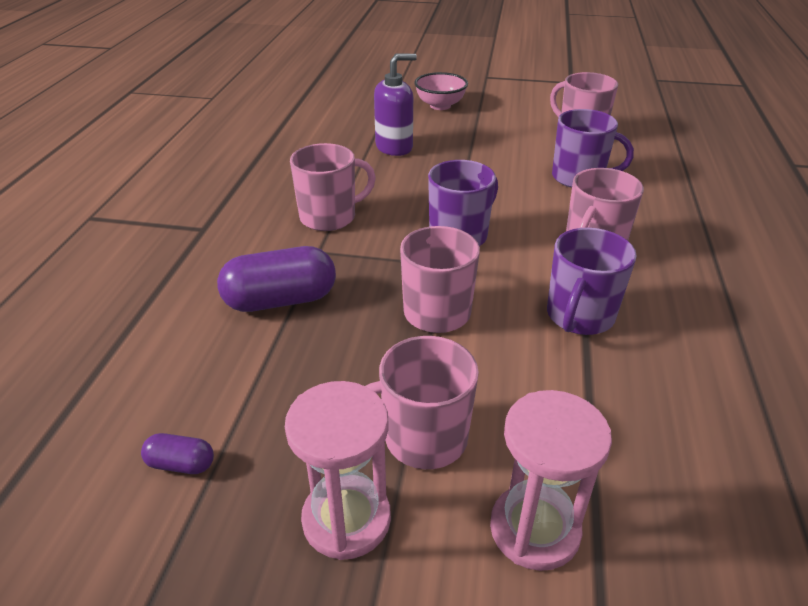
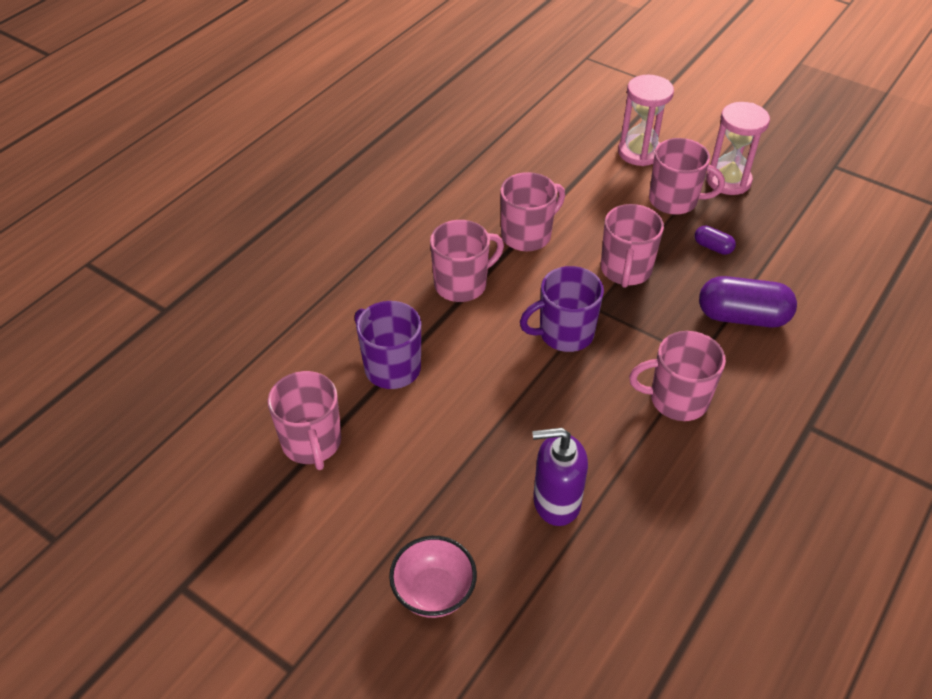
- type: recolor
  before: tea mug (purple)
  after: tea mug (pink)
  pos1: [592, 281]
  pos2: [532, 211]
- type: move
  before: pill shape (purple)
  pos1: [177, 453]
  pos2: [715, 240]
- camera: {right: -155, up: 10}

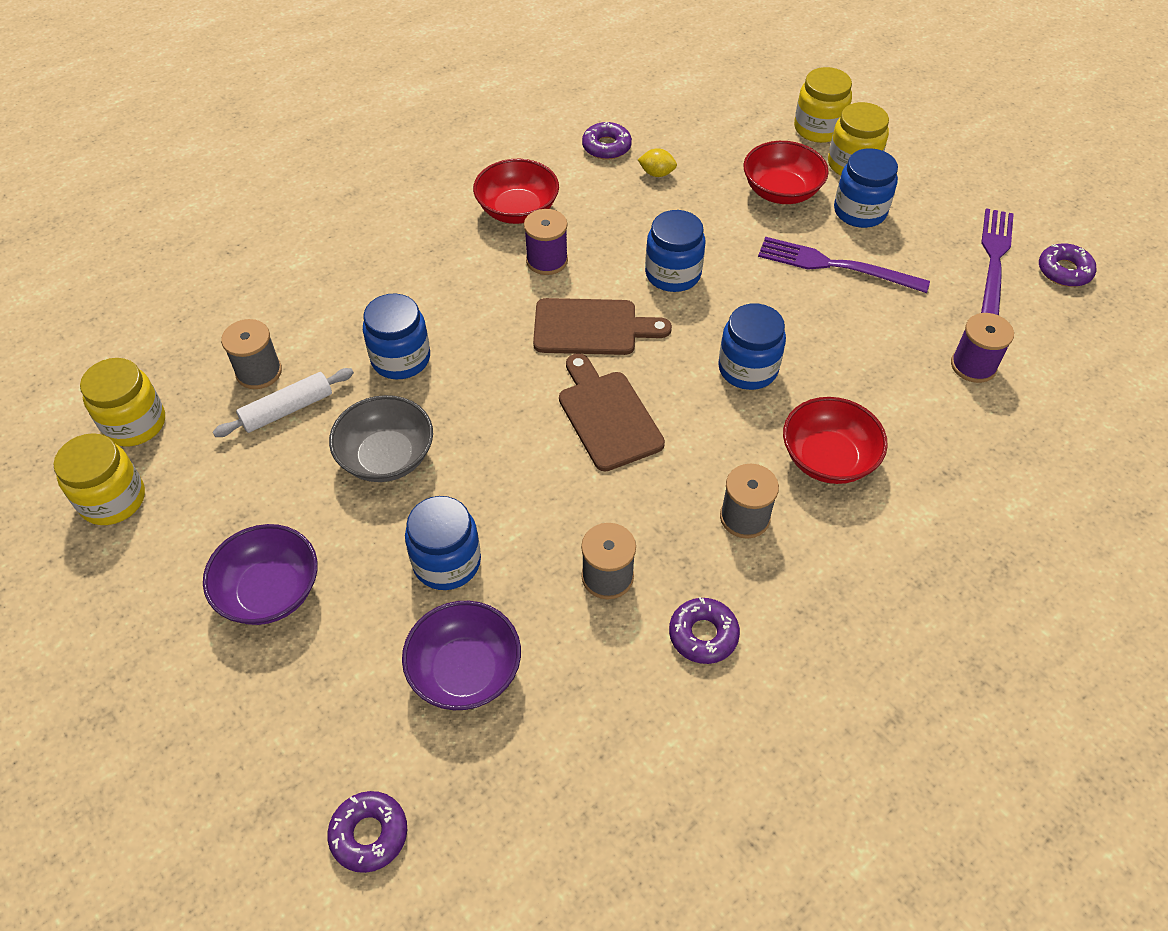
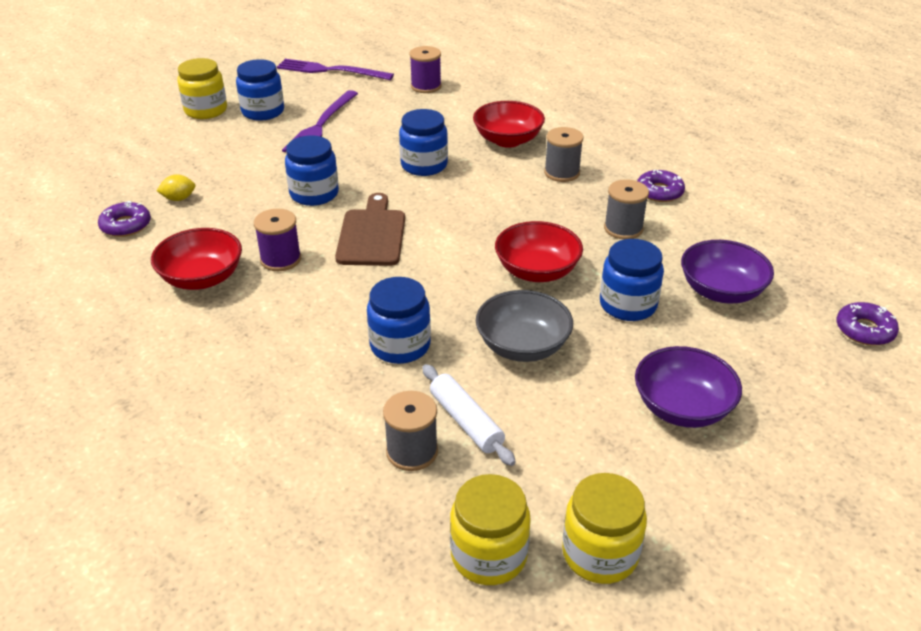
- type: delete
  before: preserve jar (yellow)
  pos1: [823, 105]
- type: move
  before: serving bowl (scarlet)
  pos1: [786, 172]
  pos2: [539, 251]
- type: rotate
  before: lemon (yellow)
  pos1: [657, 162]
  pos2: [176, 187]
  turn: 60
- type: delete
  before: glazed donut (purple)
  pos1: [1067, 265]
- type: delete
  before: bread board (dark brown)
  pos1: [612, 413]
- camera: {right: -90, up: -15}

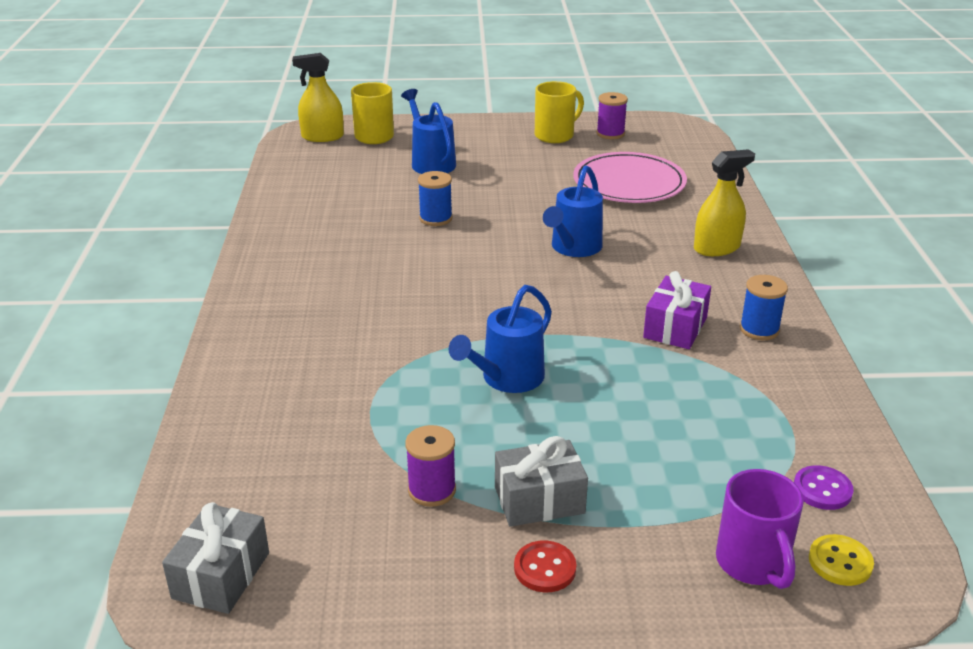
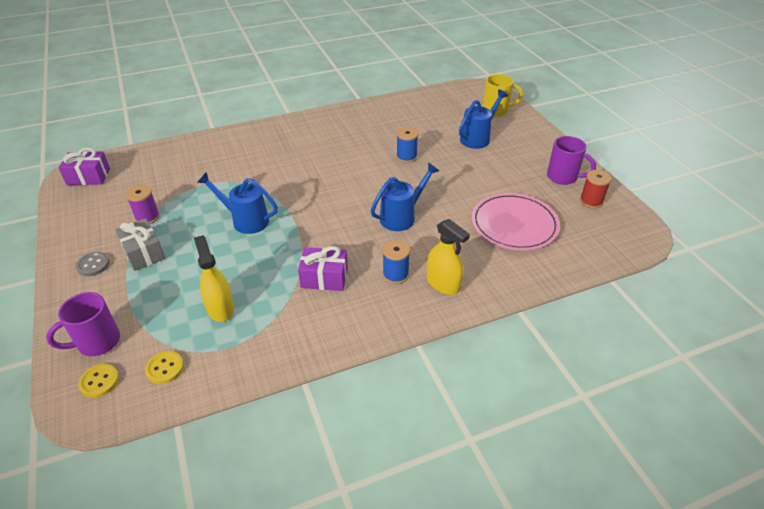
- type: move
  before: spray bottle (yellow)
  pos1: [318, 97]
  pos2: [214, 278]
- type: recolor
  before: tea mug (yellow)
  after: tea mug (purple)
  pos1: [559, 112]
  pos2: [571, 160]
- type: recolor
  before: reel of thread (purple)
  after: reel of thread (scarlet)
  pos1: [612, 115]
  pos2: [595, 189]
- type: rotate
  before: sprinkling can (cobalt)
  pos1: [573, 211]
  pos2: [405, 197]
  turn: 135
- type: move
  before: reel of thread (cobalt)
  pos1: [764, 307]
  pos2: [396, 262]
- type: recolor
  before: button (purple)
  after: button (yellow)
  pos1: [824, 487]
  pos2: [164, 367]
- type: recolor
  before: wrapped gift (gray)
  after: wrapped gift (purple)
  pos1: [215, 558]
  pos2: [84, 166]
- type: recolor
  before: button (scarlet)
  after: button (gray)
  pos1: [545, 566]
  pos2: [93, 264]
- camera: {right: 70, up: 10}

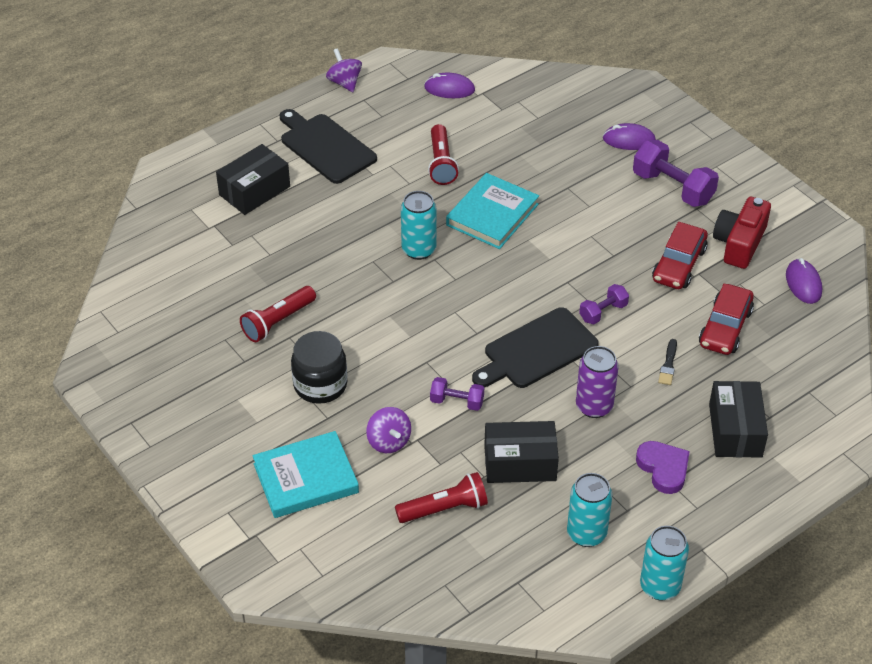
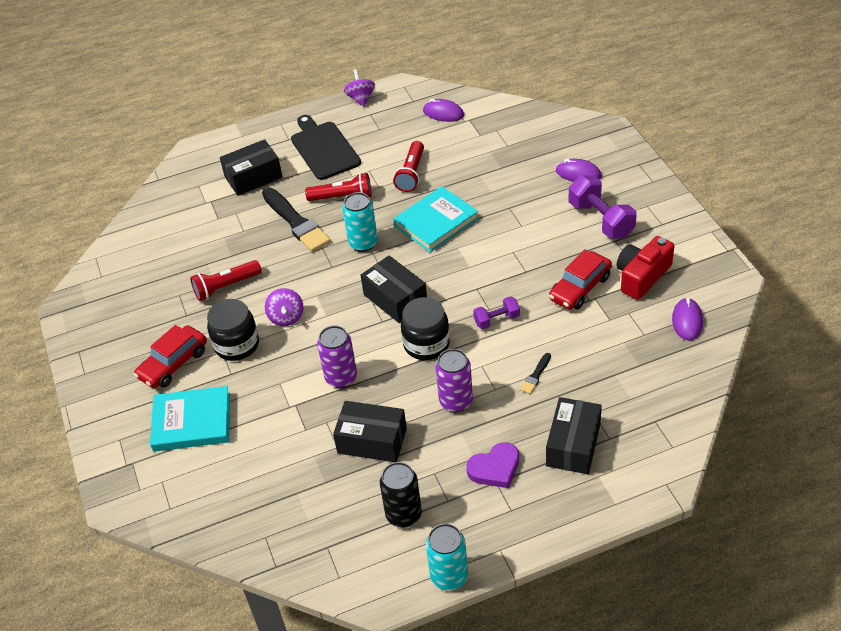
- type: move
  before: toy car (scarlet)
  pos1: [726, 319]
  pos2: [170, 356]
- type: replace
  before: bread board (ebony)
  after: preserve jar (ebony)
  pos1: [535, 347]
  pos2: [425, 328]
- type: replace
  before: hand weight (purple)
  after: soda can (purple)
  pos1: [457, 394]
  pos2: [337, 356]
- type: move
  before: spinning top (purple)
  pos1: [388, 430]
  pos2: [284, 307]
- type: rotate
  before: heart (purple)
  pos1: [663, 467]
  pos2: [492, 465]
  turn: 75
- type: move
  before: pocket torch (scarlet)
  pos1: [441, 497]
  pos2: [338, 187]
- type: recolor
  before: soda can (aqua)
  after: soda can (ebony)
  pos1: [589, 510]
  pos2: [401, 495]
- type: insert
  after: paint brush (ebony)
  pos2: [296, 220]
- type: insert
  after: parcel (ebony)
  pos2: [394, 289]
- camera: {right: 20, up: 0}

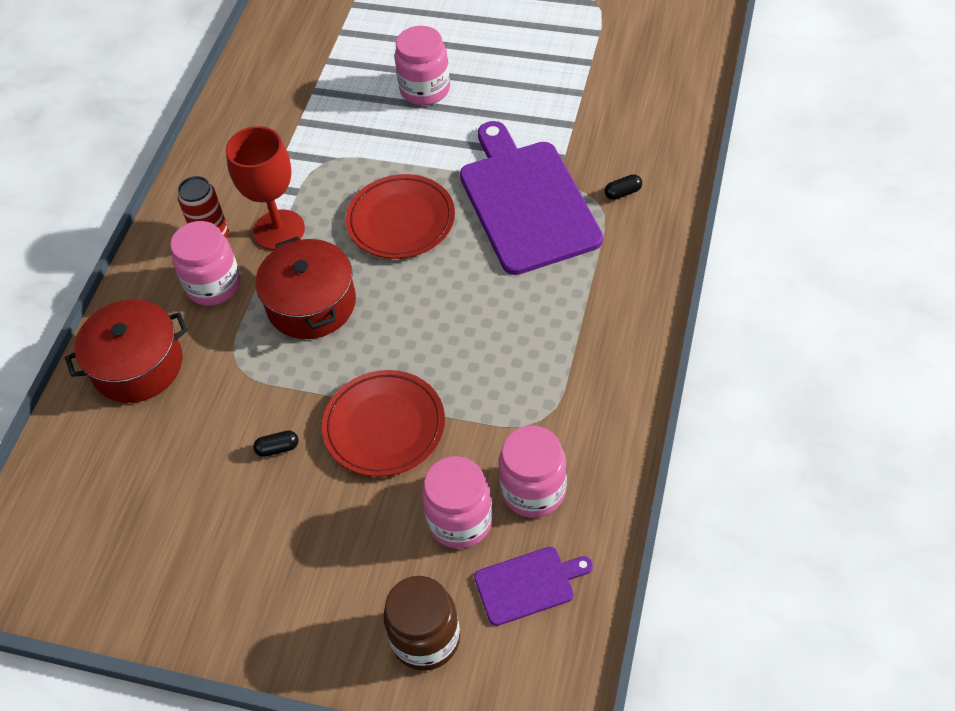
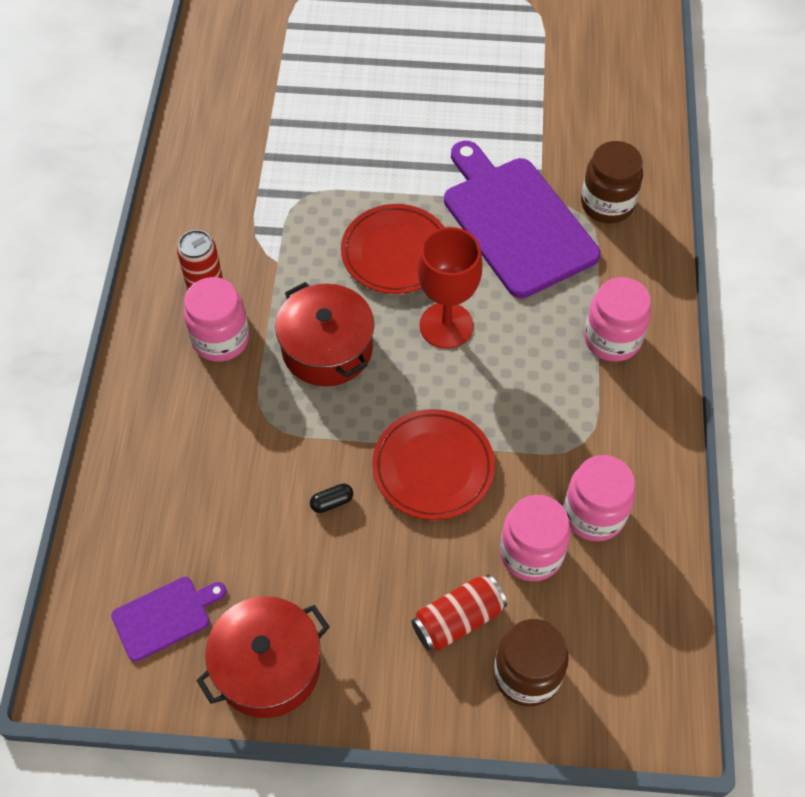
- type: move
  before: preserve jar (pink)
  pos1: [422, 65]
  pos2: [617, 319]
- type: move
  before: chalice (scarlet)
  pos1: [265, 188]
  pos2: [450, 288]
- type: replace
  before: pill shape (ebony)
  after: preserve jar (dark brown)
  pos1: [623, 187]
  pos2: [612, 182]
- type: move
  before: stockpot (scarlet)
  pos1: [126, 351]
  pos2: [262, 657]
- type: move
  before: bread board (purple)
  pos1: [533, 586]
  pos2: [169, 619]
- type: insert
  after: soda can (scarlet)
  pos2: [459, 612]
- camera: {right: -15, up: 5}

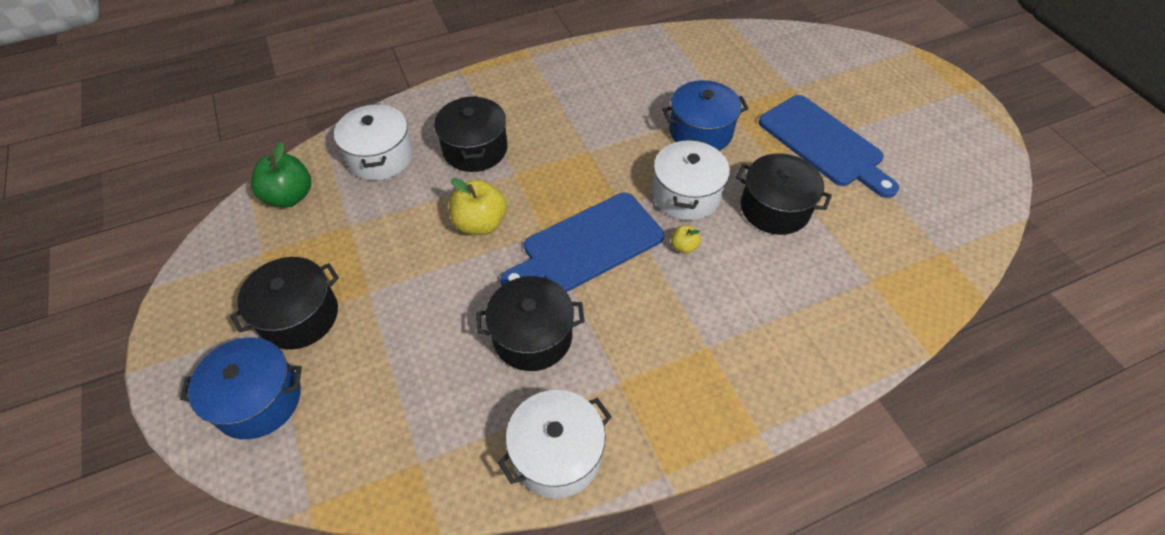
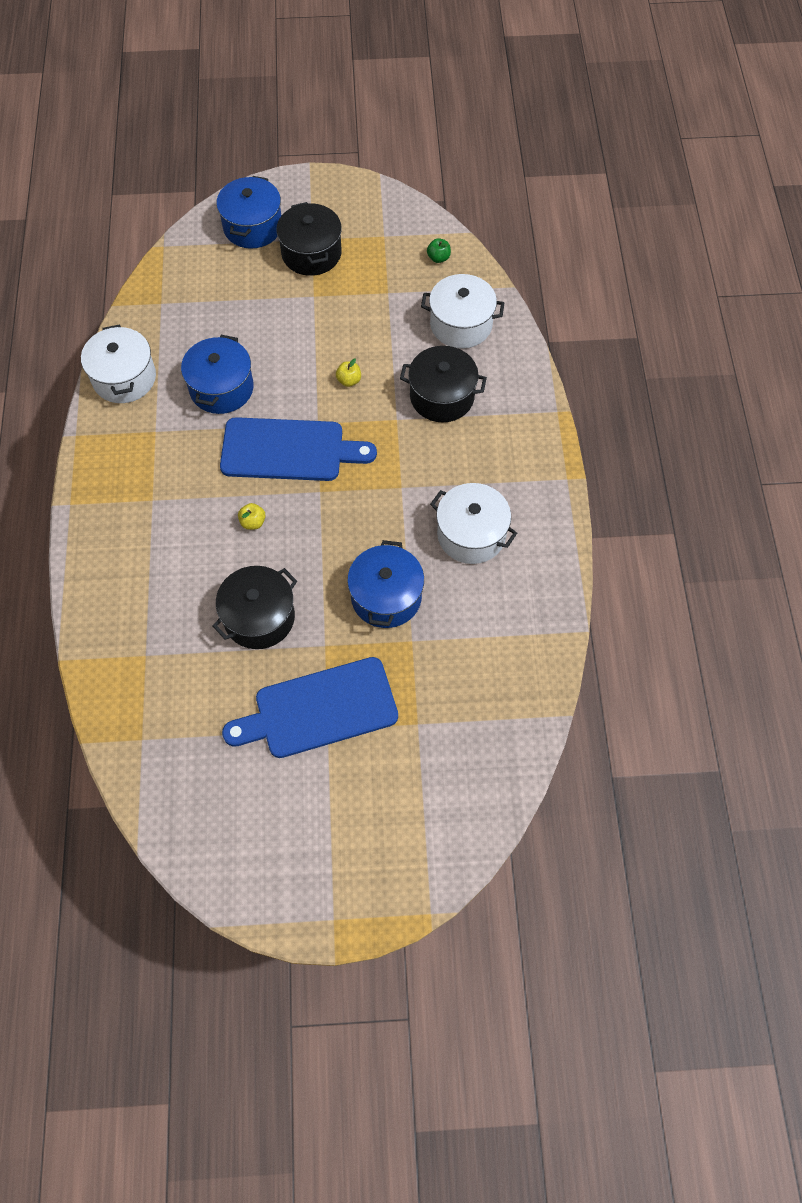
- type: move
  before: stockpot (pure white)
  pos1: [691, 179]
  pos2: [473, 523]
- type: resize
  before: apple (emerald)
  pos1: [281, 175]
  pos2: [439, 250]
  scale: 0.51
- type: resize
  before: apple (yellow)
  pos1: [478, 206]
  pos2: [348, 372]
  scale: 0.51
- type: rotate
  before: bread board (cobalt)
  pos1: [582, 242]
  pos2: [298, 449]
  turn: 105
- type: recolor
  before: stockpot (ebony)
  after: stockpot (cobalt)
  pos1: [530, 323]
  pos2: [217, 374]
- camera: {right: 110, up: 10}

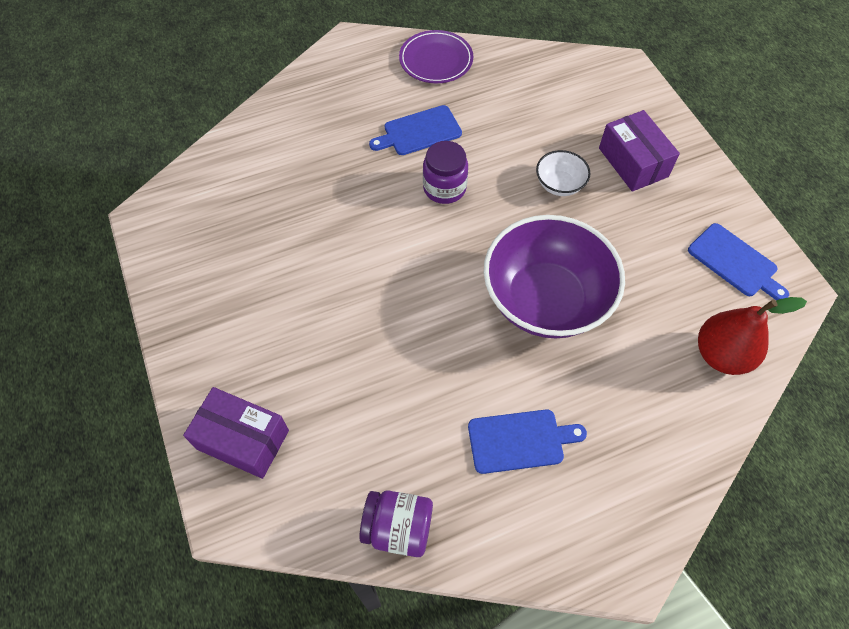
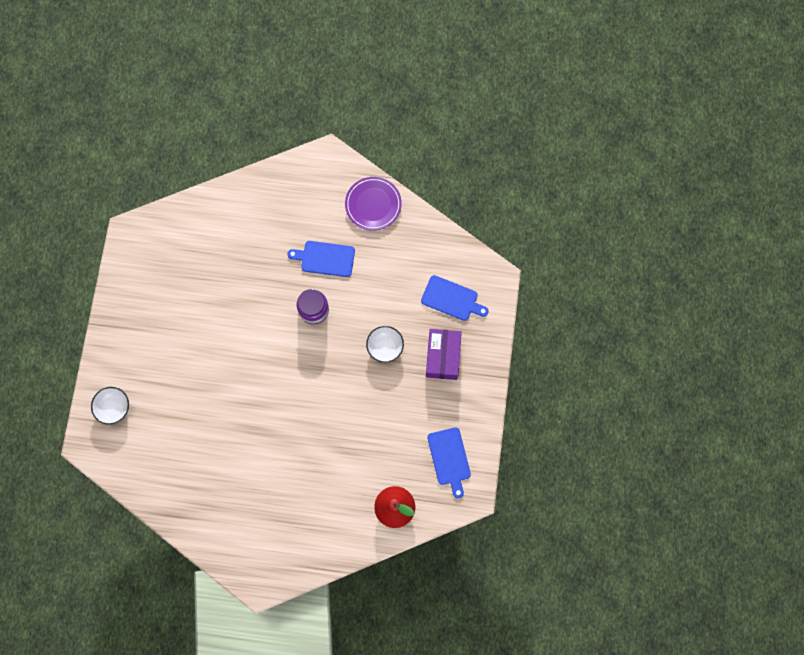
- type: delete
  before: serving bowl (purple)
  pos1: [554, 276]
- type: replace
  before: parcel (purple)
  after: serving bowl (pure white)
  pos1: [236, 433]
  pos2: [110, 406]
- type: move
  before: bread board (cobalt)
  pos1: [527, 442]
  pos2: [455, 298]
- type: delete
  before: preserve jar (purple)
  pos1: [396, 523]
- camera: {right: 30, up: 15}

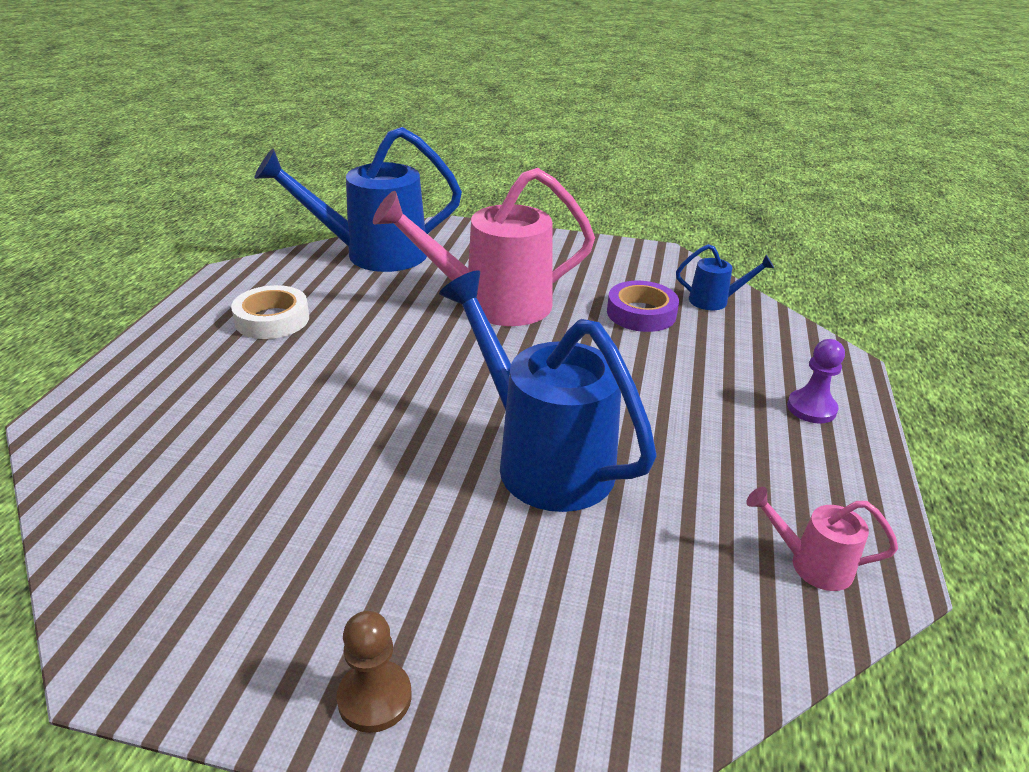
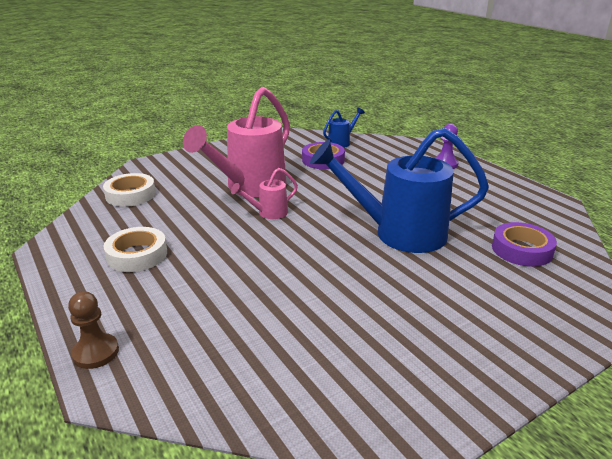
- type: replace
  before: sprinkling can (cobalt)
  after: roll of tape (pure white)
  pos1: [358, 199]
  pos2: [129, 190]
- type: move
  before: sprinkling can (pink)
  pos1: [822, 539]
  pos2: [264, 193]
- type: move
  before: chess pawn (dark brown)
  pos1: [374, 672]
  pos2: [93, 330]
- type: insert
  after: roll of tape (purple)
  pos2: [524, 244]
- camera: {right: -45, up: -5}

